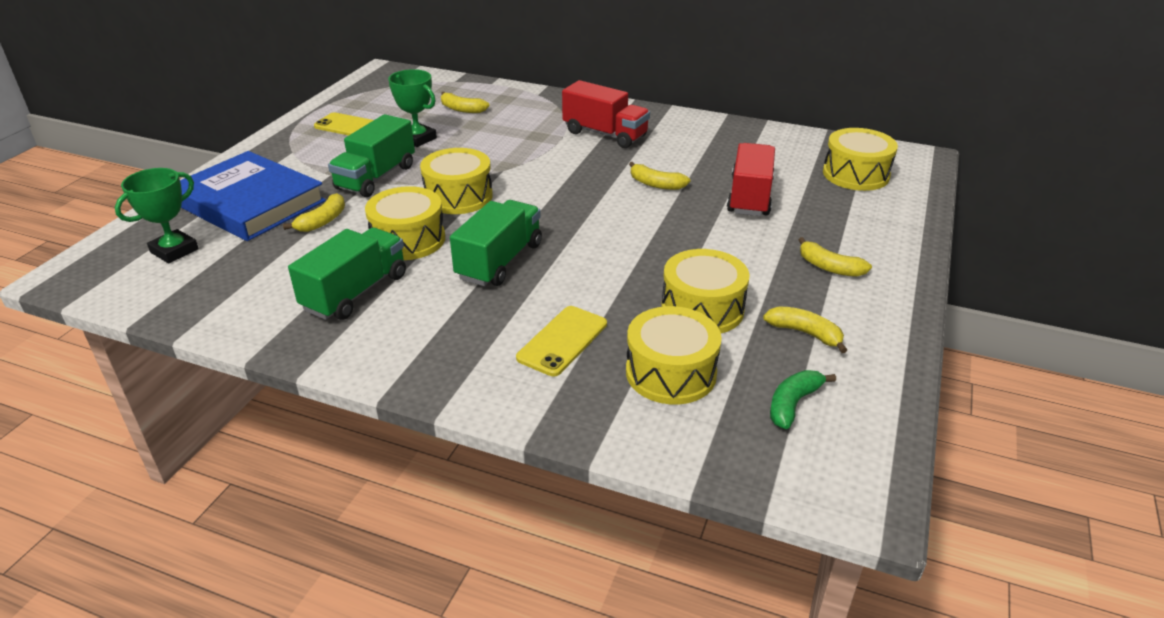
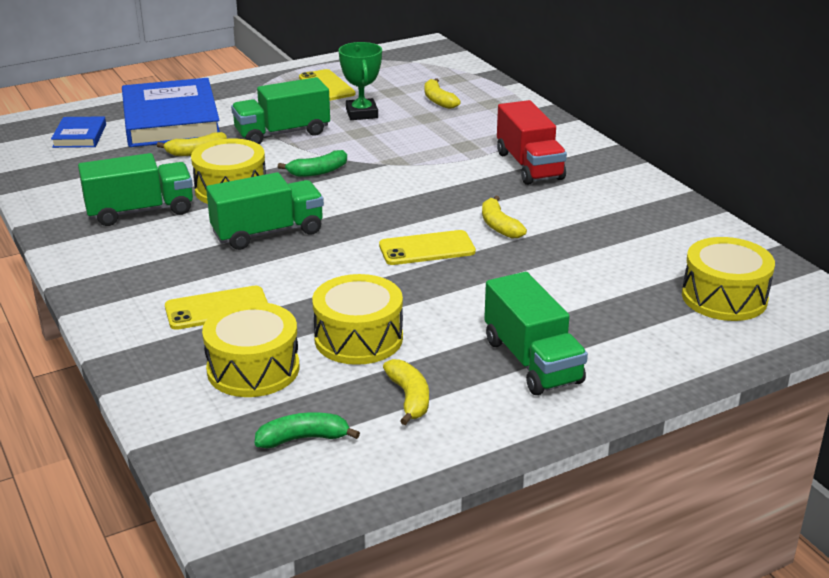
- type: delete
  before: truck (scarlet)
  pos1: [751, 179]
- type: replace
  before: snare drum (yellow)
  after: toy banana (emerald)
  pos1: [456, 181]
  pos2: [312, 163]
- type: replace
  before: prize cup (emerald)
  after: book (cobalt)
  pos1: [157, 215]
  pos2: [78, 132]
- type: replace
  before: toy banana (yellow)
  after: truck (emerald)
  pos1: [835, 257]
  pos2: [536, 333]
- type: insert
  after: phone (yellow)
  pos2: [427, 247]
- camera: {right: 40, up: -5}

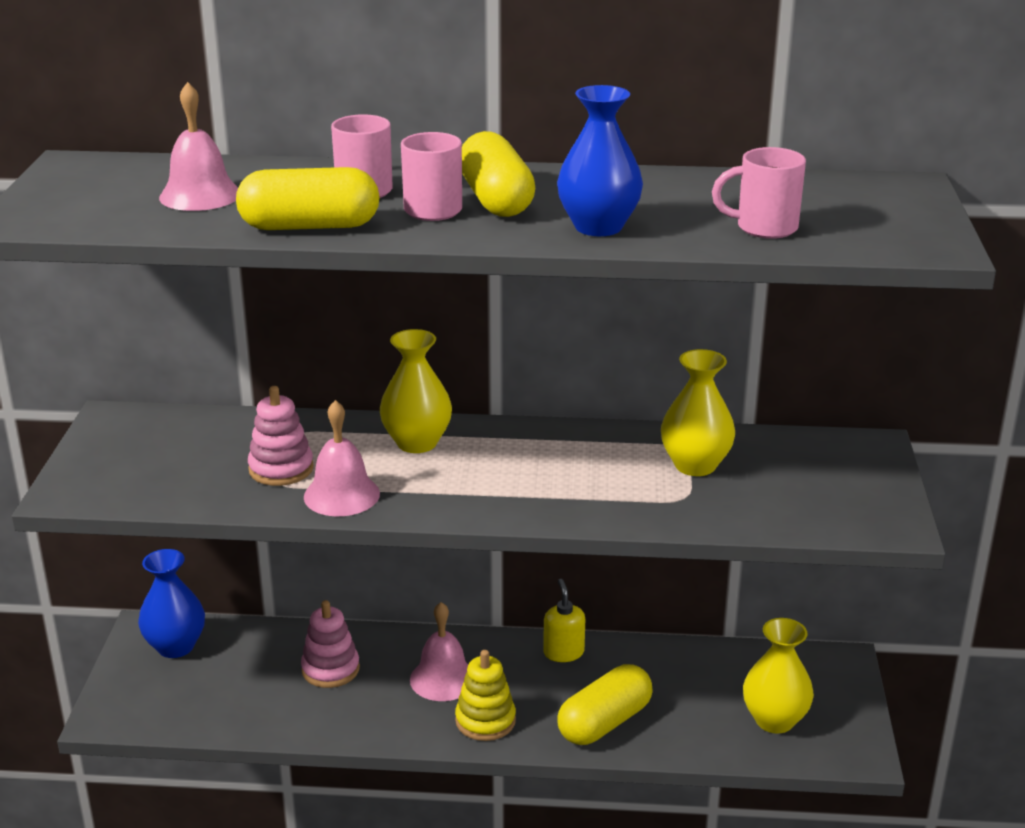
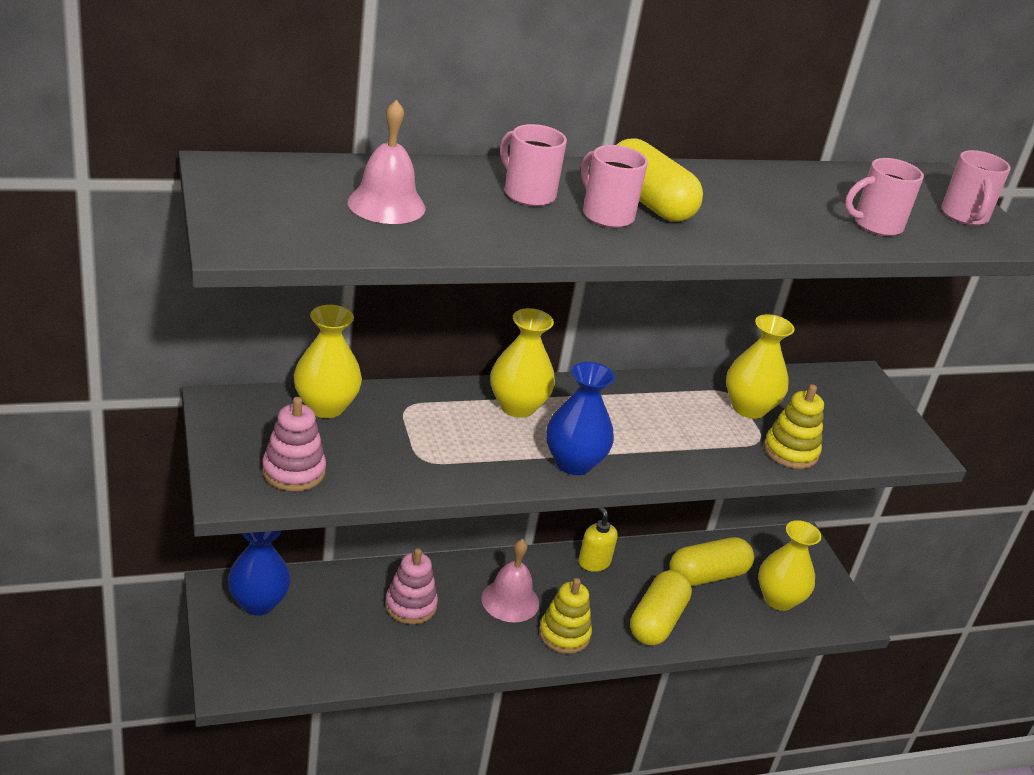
- type: move
  before: flower vase (cobalt)
  pos1: [600, 160]
  pos2: [580, 418]
- type: move
  before: pill shape (yellow)
  pos1: [308, 198]
  pos2: [711, 561]
- type: move
  before: ring stacker (pink)
  pos1: [281, 436]
  pos2: [294, 444]
- type: delete
  before: bell (pink)
  pos1: [342, 458]
- type: insert
  after: tea mug (pink)
  pos2: [976, 188]
- type: insert
  after: flower vase (yellow)
  pos2: [328, 361]
- type: insert
  after: ring stacker (yellow)
  pos2: [794, 426]
- camera: {right: -25, up: 5}

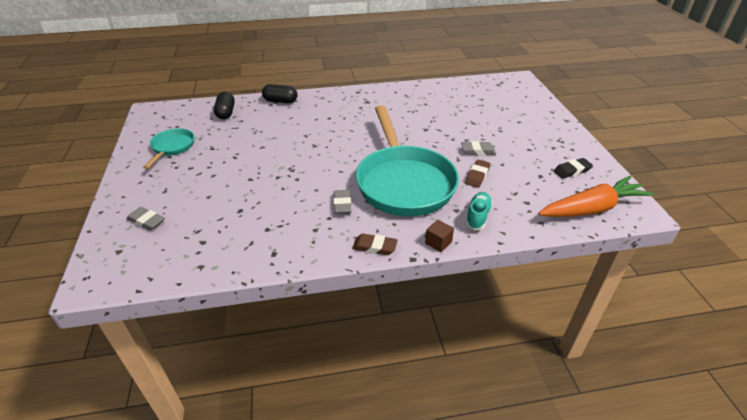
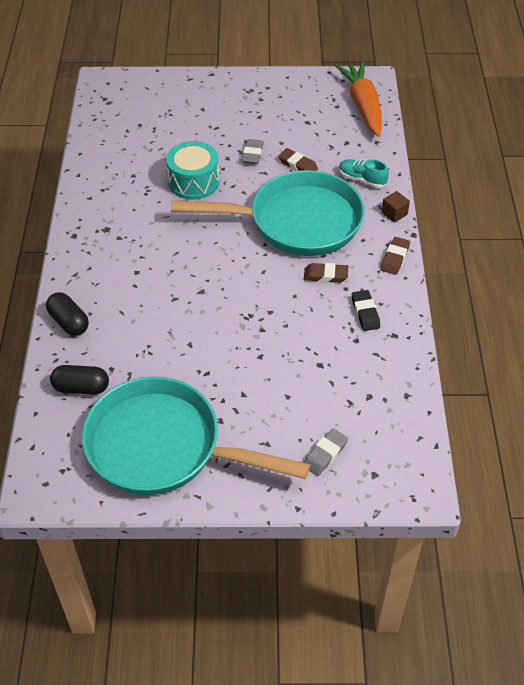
- type: rotate
  before: pill shape (ebony)
  pos1: [280, 93]
  pos2: [67, 314]
  turn: -60
- type: resize
  before: pan (aqua)
  pos1: [168, 148]
  pos2: [196, 436]
  scale: 2.14
- type: move
  before: pencil eraser (ebony)
  pos1: [573, 168]
  pos2: [366, 310]
- type: recolor
  before: pencil eraser (gray)
  after: pencil eraser (dark brown)
  pos1: [342, 202]
  pos2: [326, 273]
- type: insert
  after: snare drum (aqua)
  pos2: [192, 170]
- camera: {right: -80, up: 10}

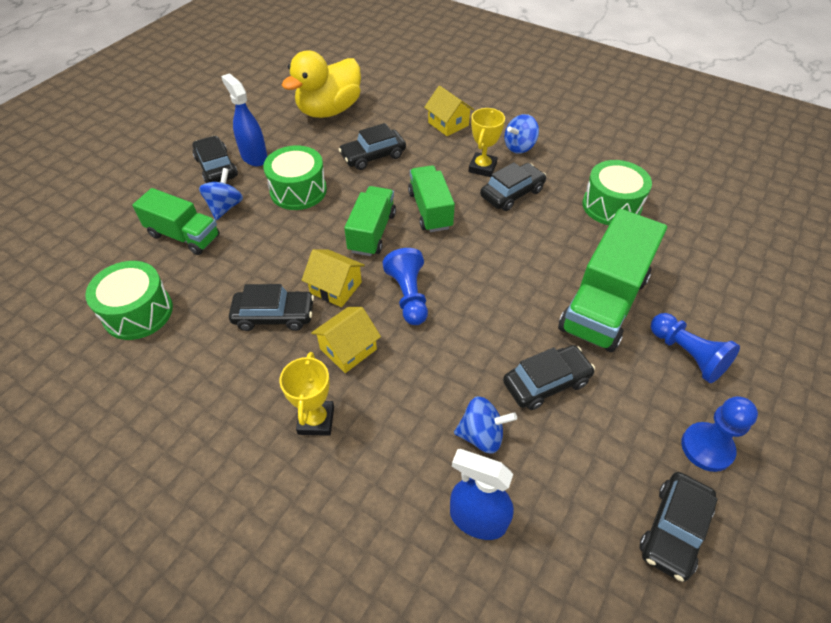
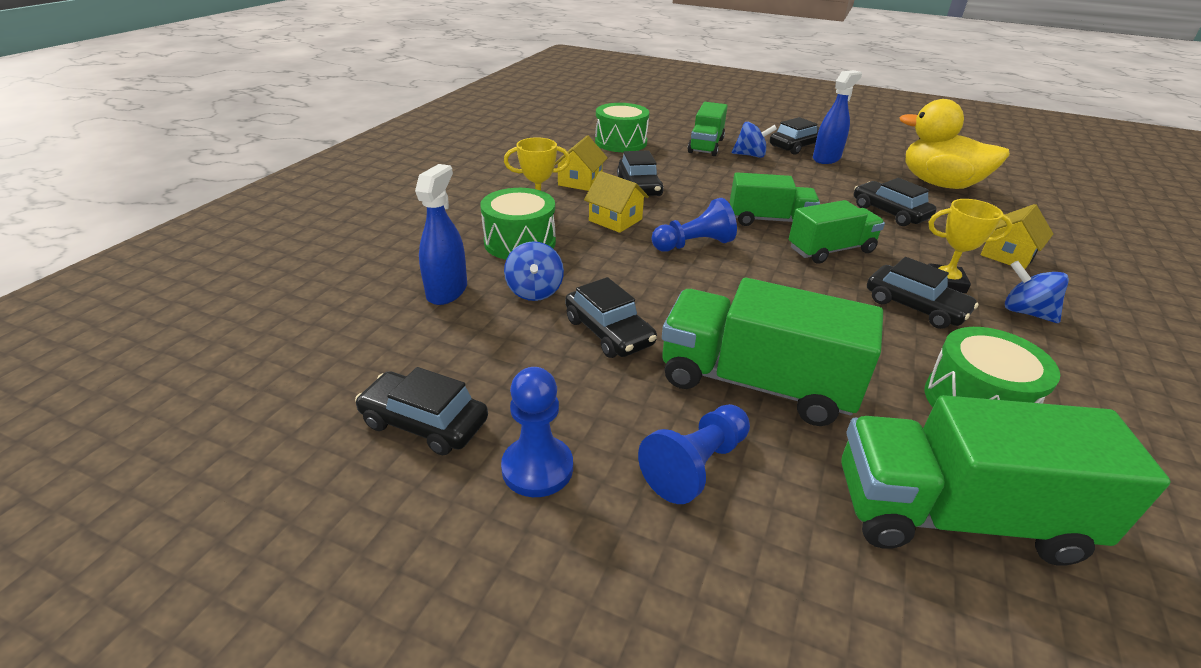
- type: move
  before: snare drum (emerald)
  pos1: [295, 177]
  pos2: [518, 224]
- type: move
  before: cottage (yellow)
  pos1: [333, 278]
  pos2: [581, 163]
- type: insert
  after: truck (emerald)
  pos2: [1006, 480]
- camera: {right: 80, up: -15}

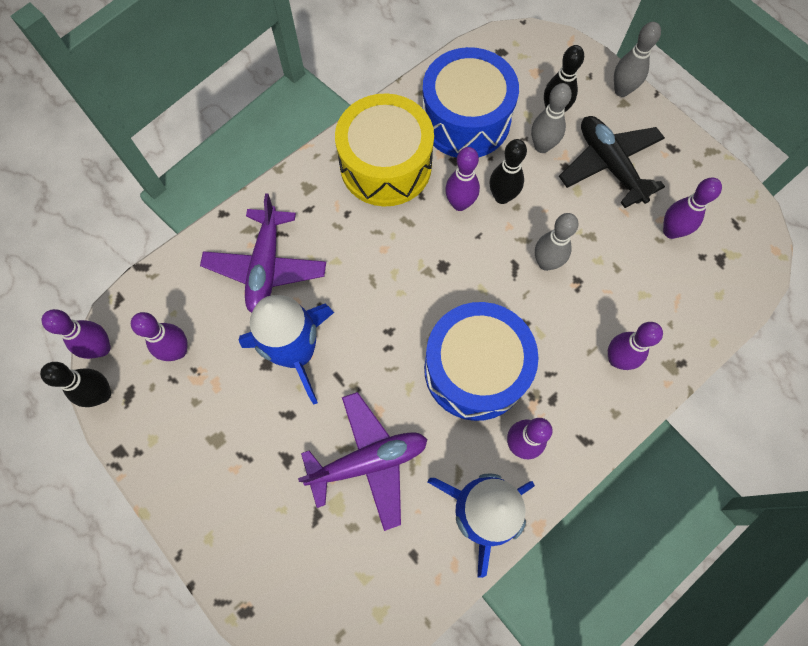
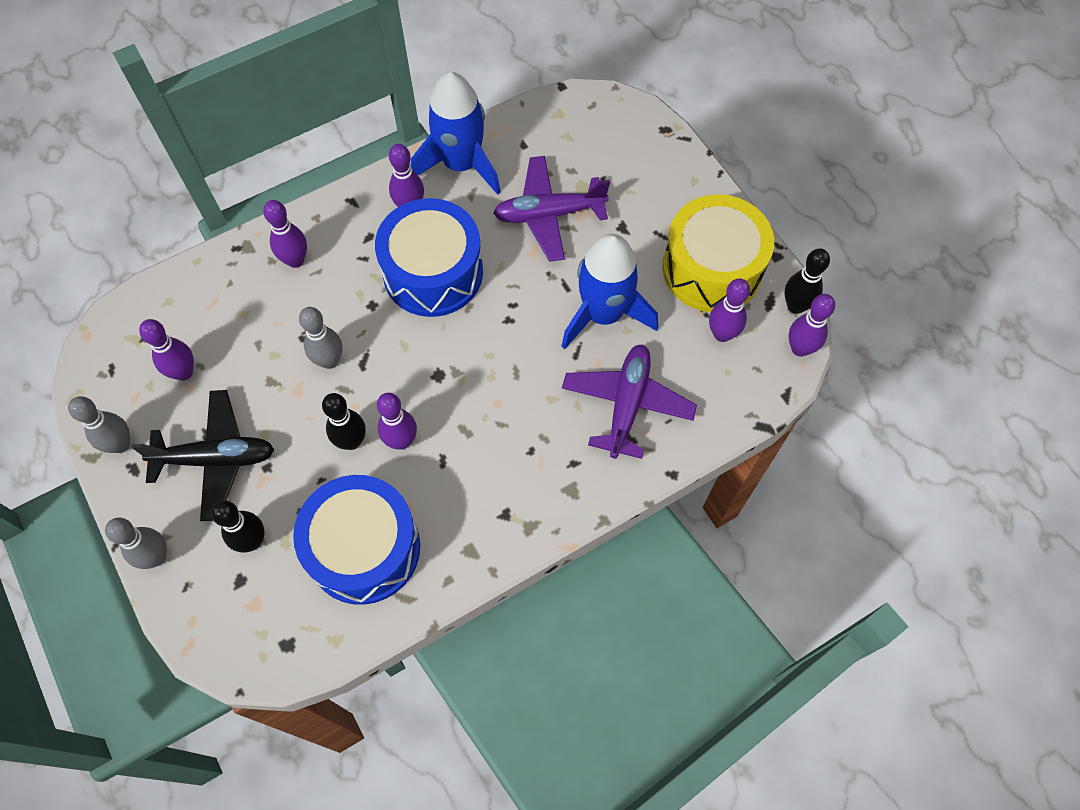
- type: move
  before: skittle (gray)
  pos1: [551, 118]
  pos2: [99, 424]
- type: move
  before: snare drum (yellow)
  pos1: [384, 149]
  pos2: [718, 253]
- type: rotate
  before: plane (ebony)
  pos1: [612, 162]
  pos2: [202, 455]
  turn: -75
- camera: {right: -170, up: -5}

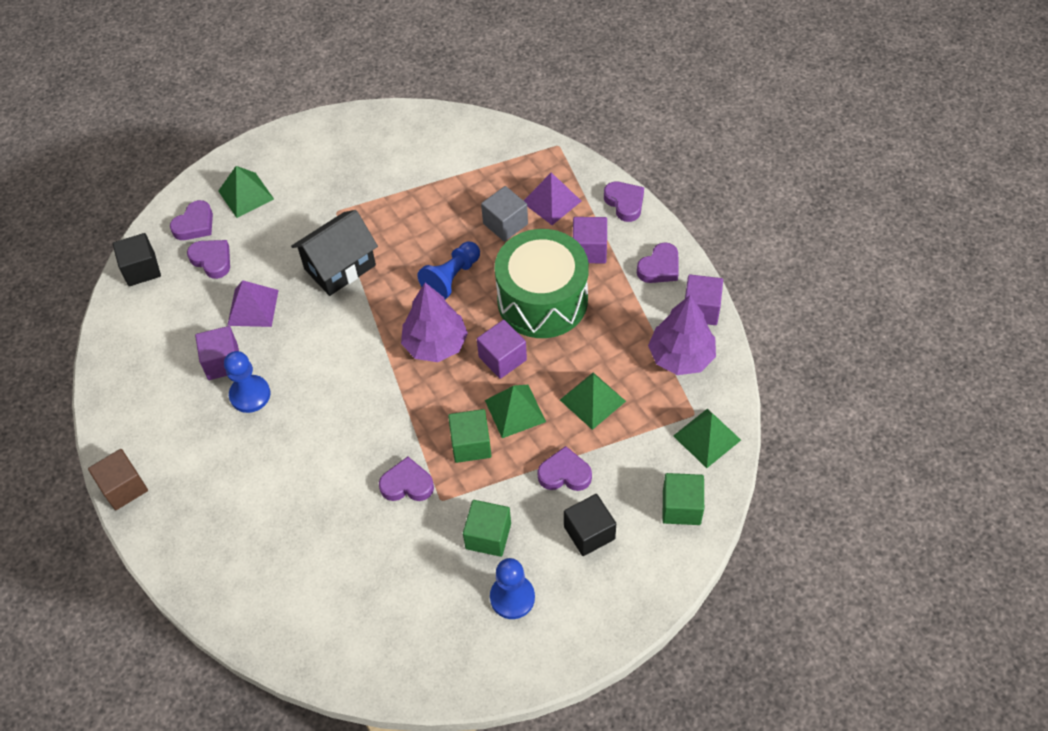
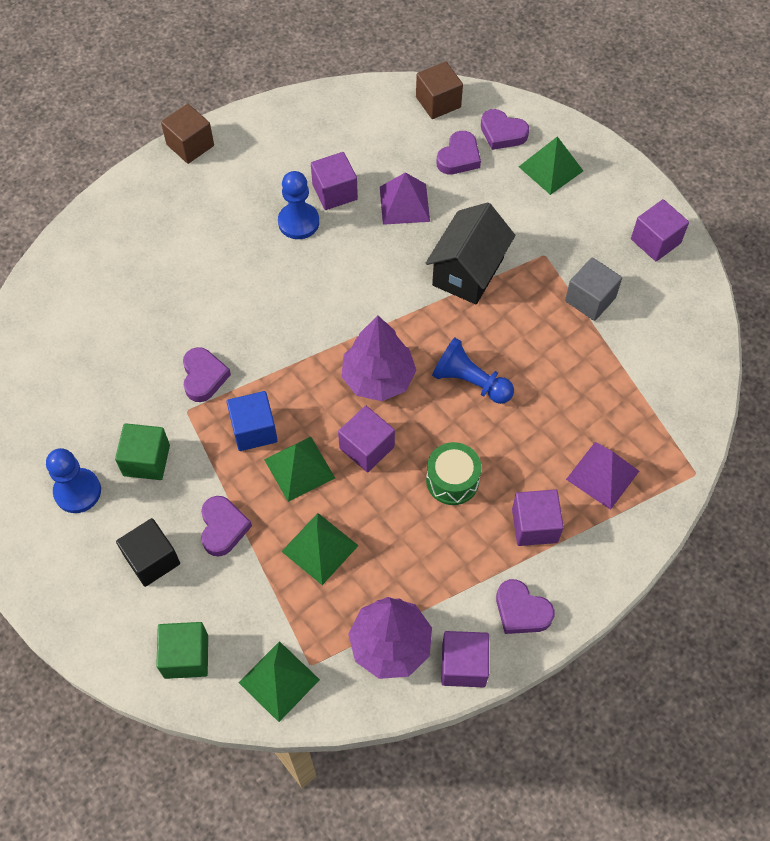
- type: delete
  before: heart (purple)
  pos1: [624, 202]
- type: move
  before: block (gray)
  pos1: [504, 213]
  pos2: [593, 289]
- type: rotate
  before: cottage (ebony)
  pos1: [334, 253]
  pos2: [470, 253]
  turn: 75
- type: resize
  before: snare drum (emerald)
  pos1: [542, 283]
  pos2: [454, 473]
  scale: 0.49
- type: recolor
  before: block (ebony)
  after: block (dark brown)
  pos1: [137, 259]
  pos2: [439, 90]
- type: recolor
  before: block (emerald)
  after: block (cobalt)
  pos1: [469, 436]
  pos2: [252, 421]
- type: insert
  after: block (purple)
  pos2: [660, 230]
- camera: {right: 80, up: 5}

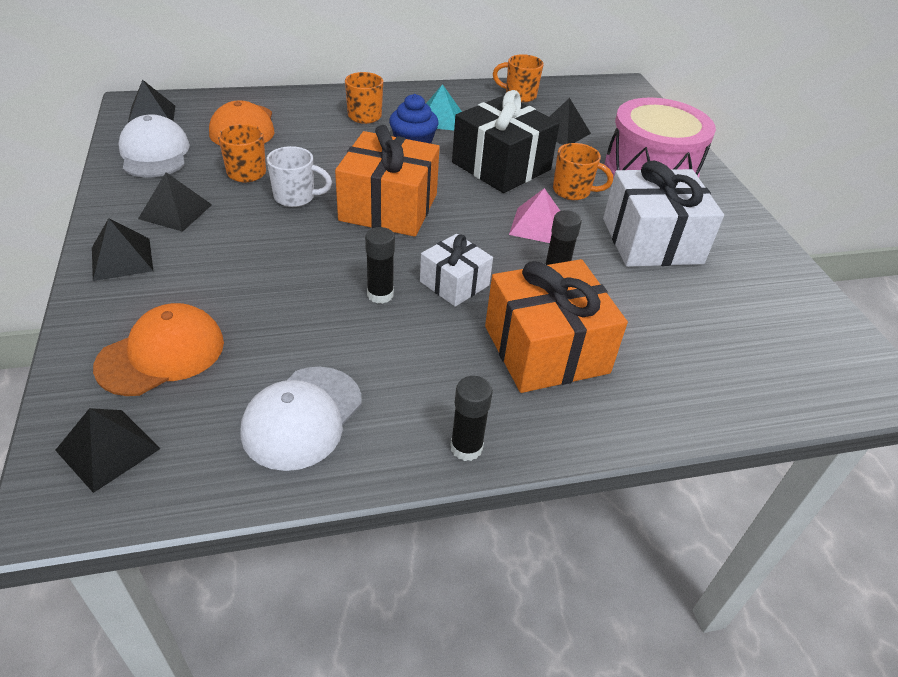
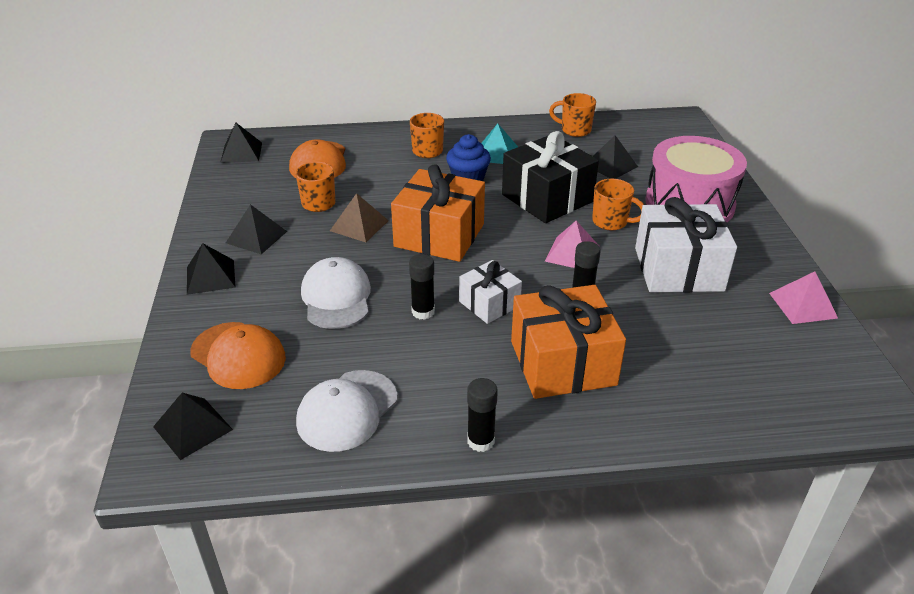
- type: move
  before: peaked cap (pure white)
  pos1: [154, 146]
  pos2: [336, 293]
- type: replace
  before: tea mug (pure white)
  after: pyramid shape (dark brown)
  pos1: [299, 176]
  pos2: [359, 217]
- type: rotate
  before: peaked cap (orange-coloured)
  pos1: [158, 349]
  pos2: [238, 355]
  turn: 75
- type: insert
  after: pyramid shape (pink)
  pos2: [803, 298]
- camera: {right: 10, up: -5}

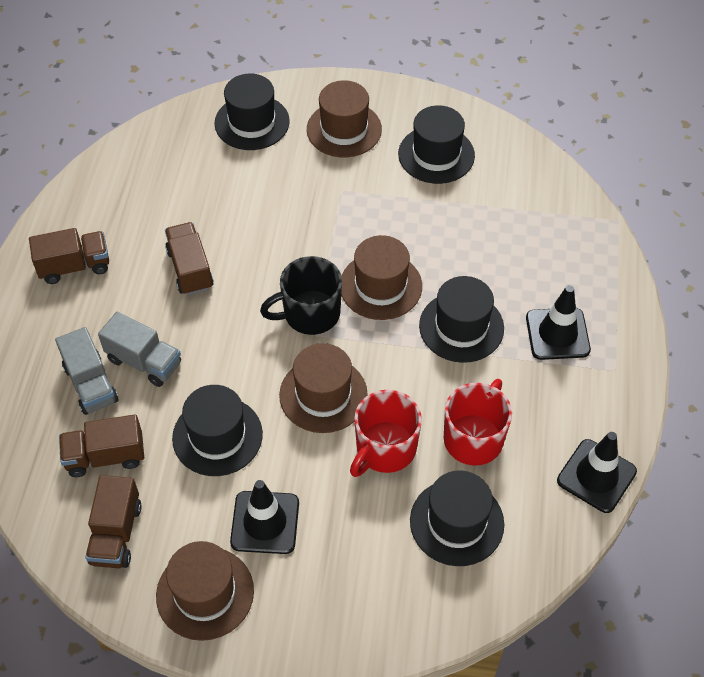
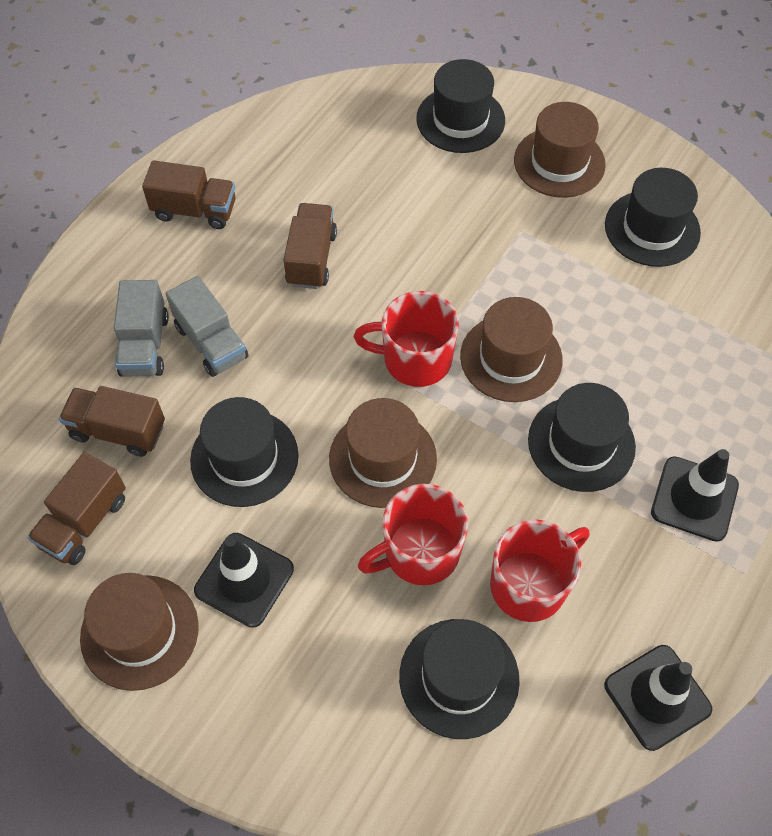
- type: recolor
  before: tea mug (ebony)
  after: tea mug (scarlet)
  pos1: [301, 295]
  pos2: [406, 339]
- camera: {right: 25, up: 5}

